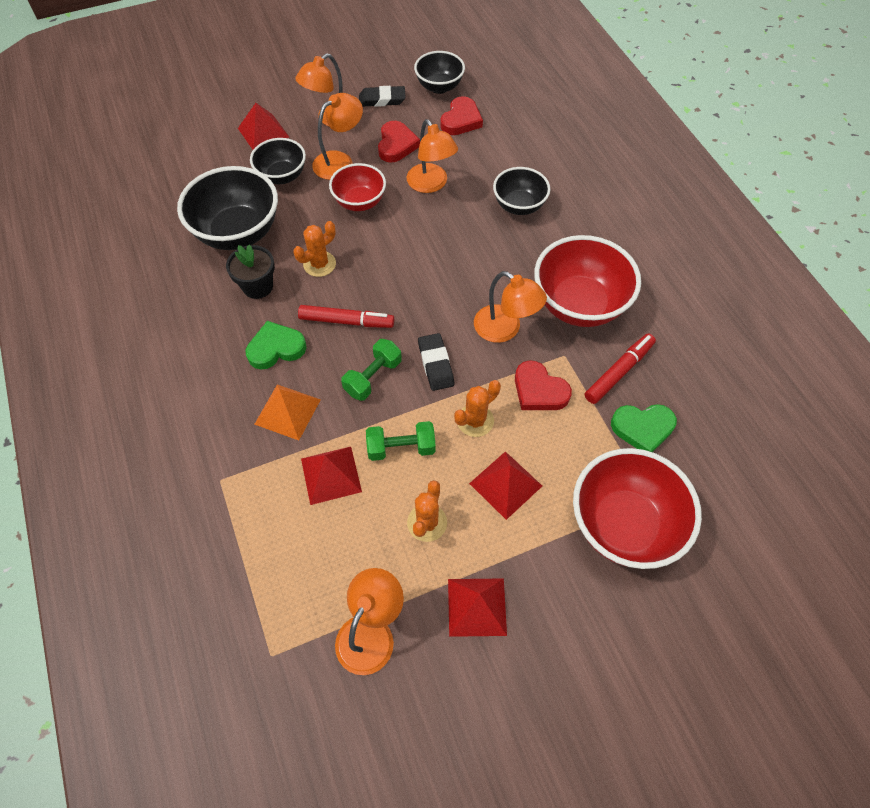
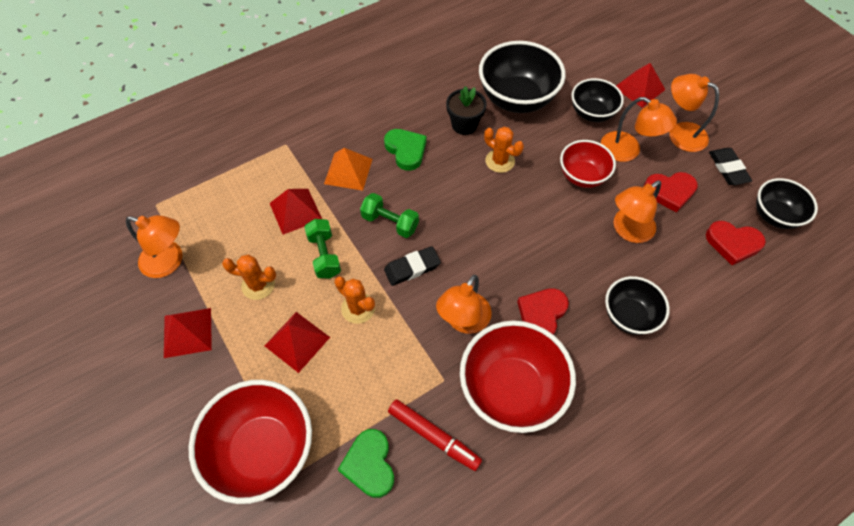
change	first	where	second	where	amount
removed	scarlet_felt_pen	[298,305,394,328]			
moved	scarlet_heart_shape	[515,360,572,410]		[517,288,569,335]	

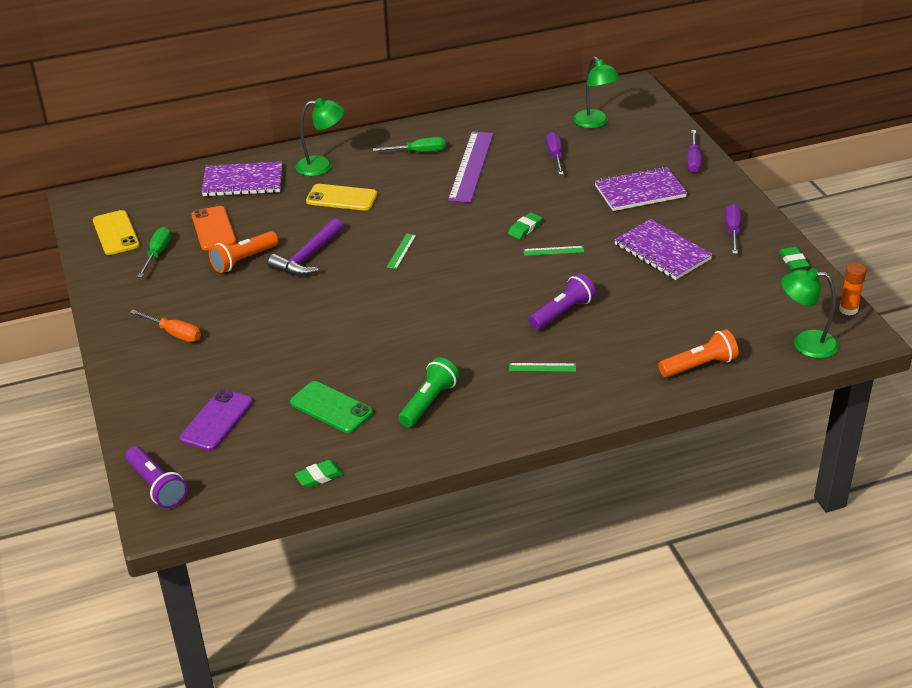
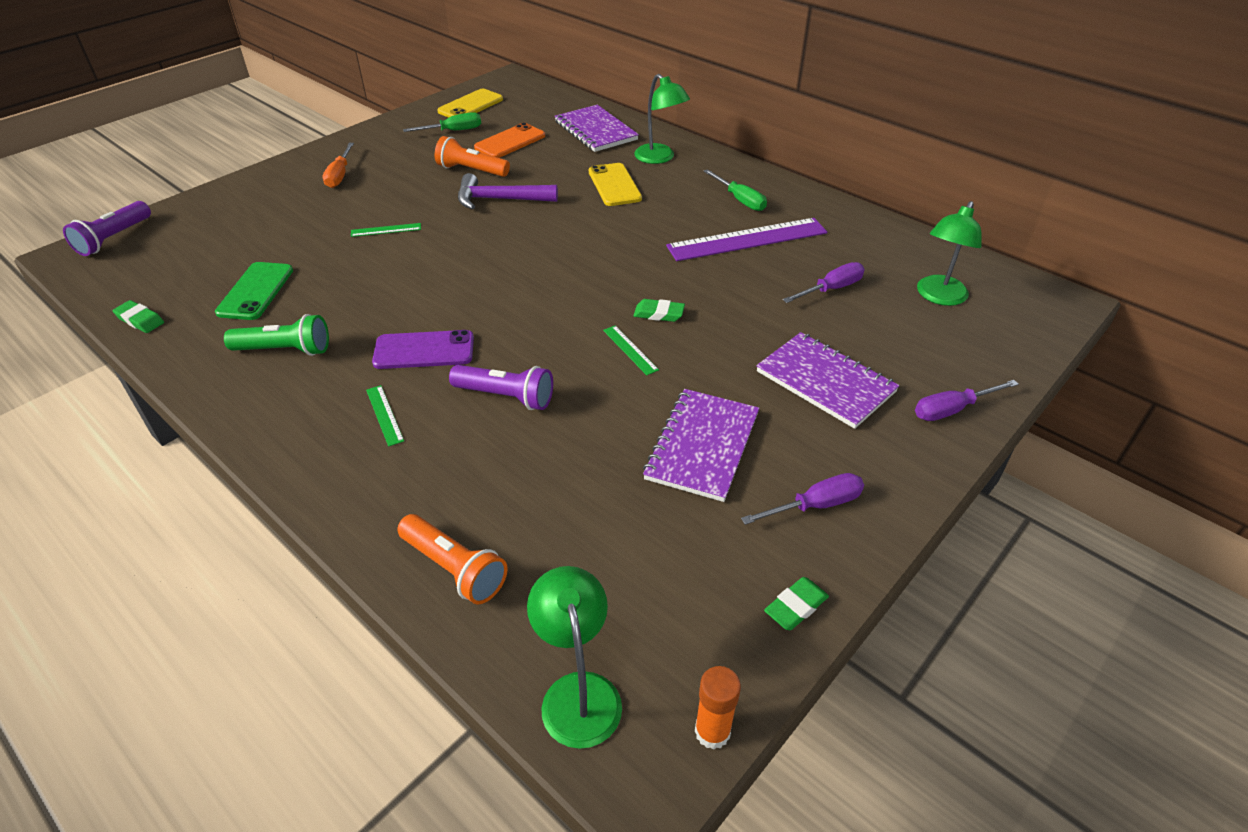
change	first	where	second	where	amount
moved	emerald_ruler	[387,234,416,269]		[351,223,421,237]	
moved	purple_phone	[180,389,253,451]		[372,330,474,369]	

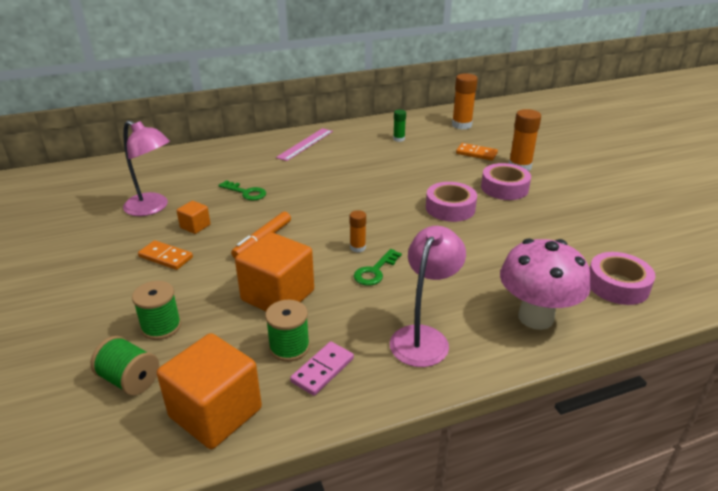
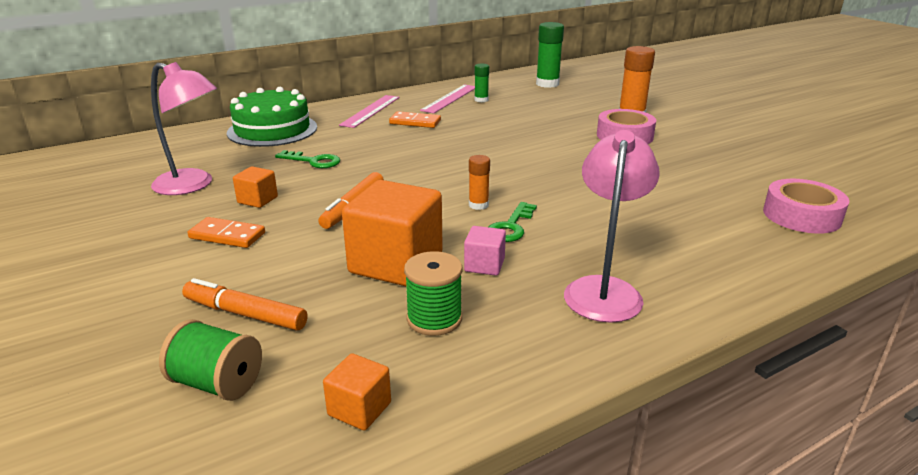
change	first	where	second	where	amount
recoloured	orange-coloured_stick_of_glue	[452,73,478,129]	emerald_stick_of_glue	[536,22,564,88]	
moved	orange-coloured_domino_tile	[456,143,498,161]		[389,111,441,128]	
removed	pink_roll_of_tape	[426,182,477,222]			
removed	pink_mushroom	[500,238,591,330]			
replaced	emerald_spool	[132,281,181,340]	orange-coloured_felt_pen	[182,278,308,330]	
resized	orange-coloured_cube	[157,333,262,449]		[323,353,391,431]	x0.48
removed	pink_domino_tile	[290,342,354,396]			
added			pink_ruler	[420,84,475,113]	
added			emerald_cake	[227,87,317,147]	
added			pink_cube	[464,226,506,276]	

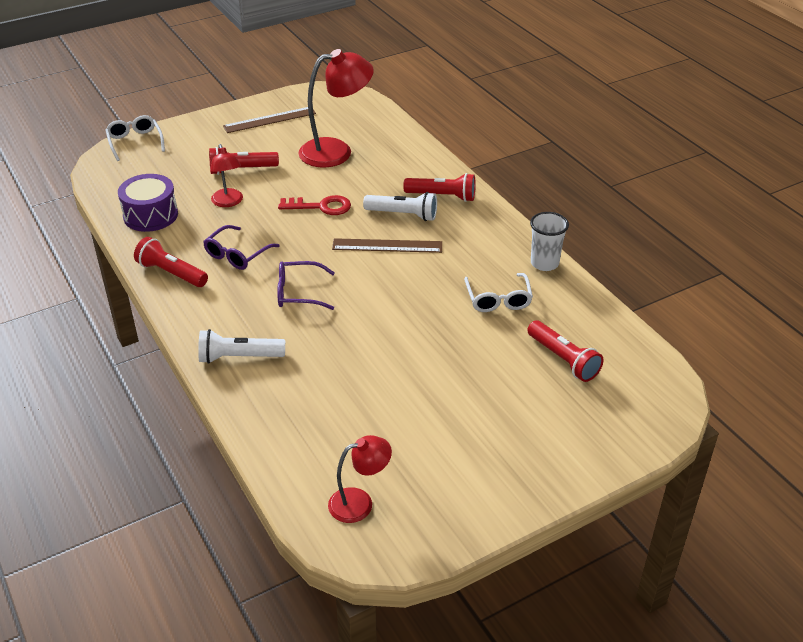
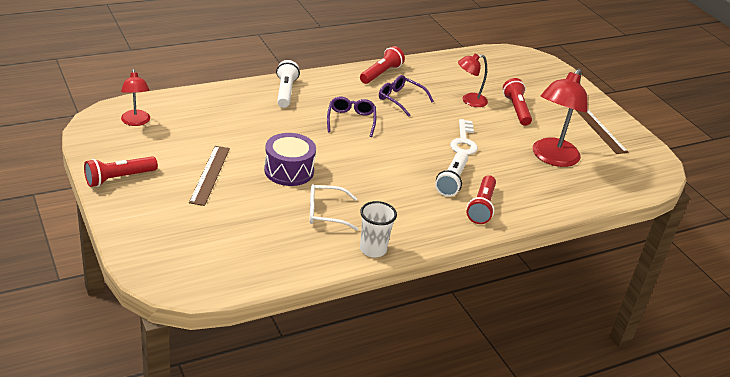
change	first	where	second	where	amount
turned	scarlet_lamp	[298,49,374,168]		[533,69,588,167]	45 degrees clockwise
removed	white_eyeglasses	[106,115,165,161]			
moved	purple_toy_drum	[118,174,178,232]		[264,133,316,186]	
recoloured	scarlet_key	[278,195,351,215]	white_key	[450,119,478,155]	
moved	russet_ruler	[332,238,442,253]		[189,146,230,206]	
moved	scarlet_pocket_torch	[527,320,604,382]		[84,156,158,187]	

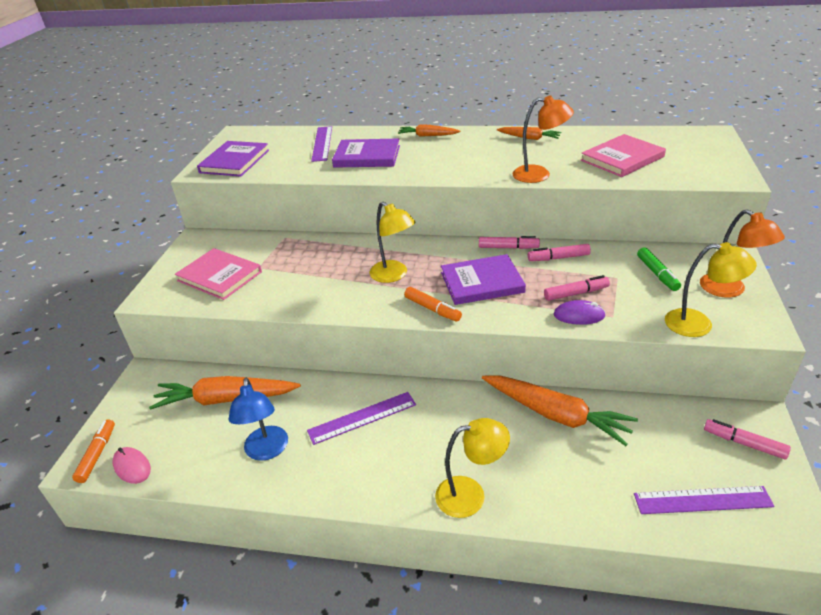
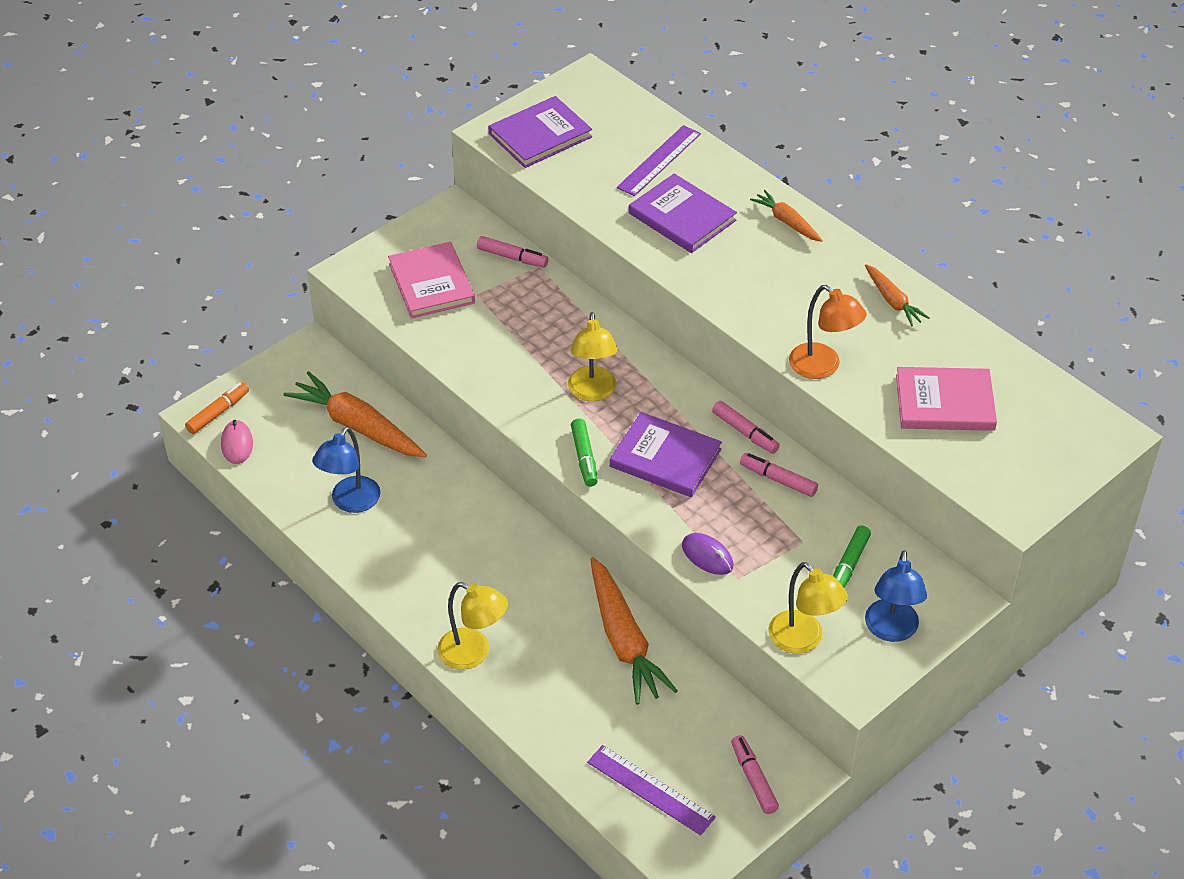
change	first	where	second	where	amount
recoloured	orange-coloured_lamp	[700,209,785,298]	cobalt_lamp	[865,550,927,642]	
moved	pink_felt_pen	[544,275,610,301]		[477,236,548,268]	
recoloured	orange-coloured_felt_pen	[404,287,462,322]	emerald_felt_pen	[571,418,598,487]	
removed	purple_ruler	[307,392,416,445]			

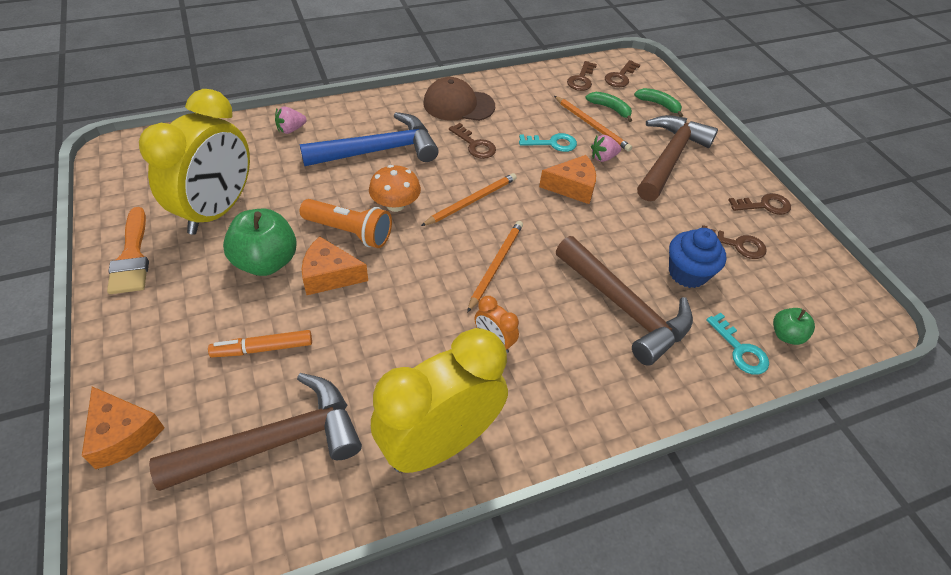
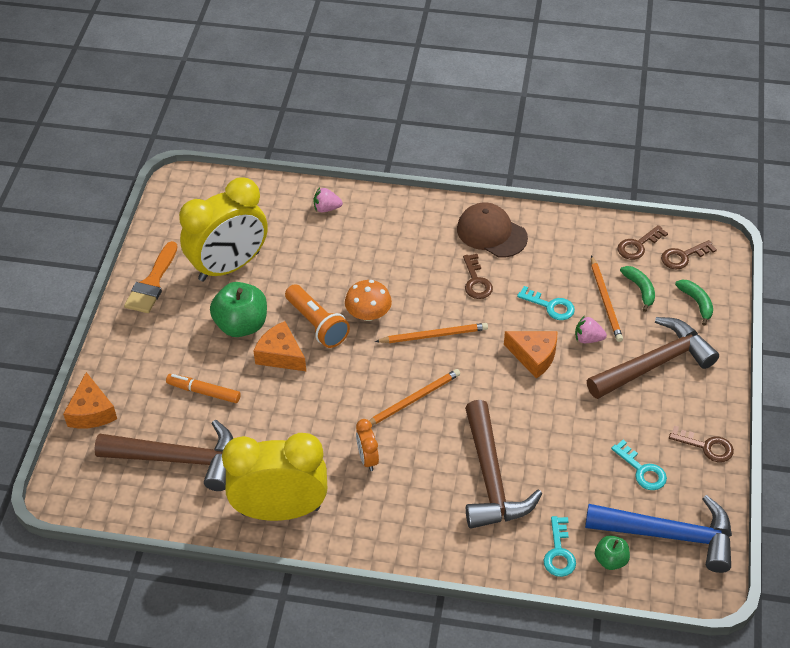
change	first	where	second	where	amount
moved	cobalt_carpenter's_hammer	[300,112,439,166]		[585,495,732,573]	
recoloured	russet_key	[702,225,767,259]	teal_key	[611,440,667,490]	
removed	cobalt_muffin	[669,228,726,288]			

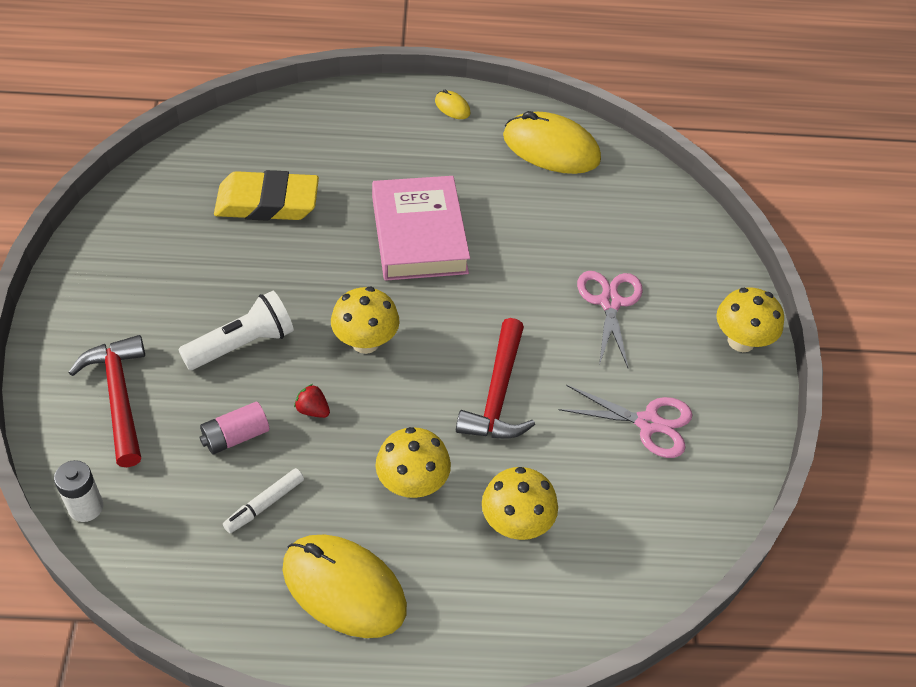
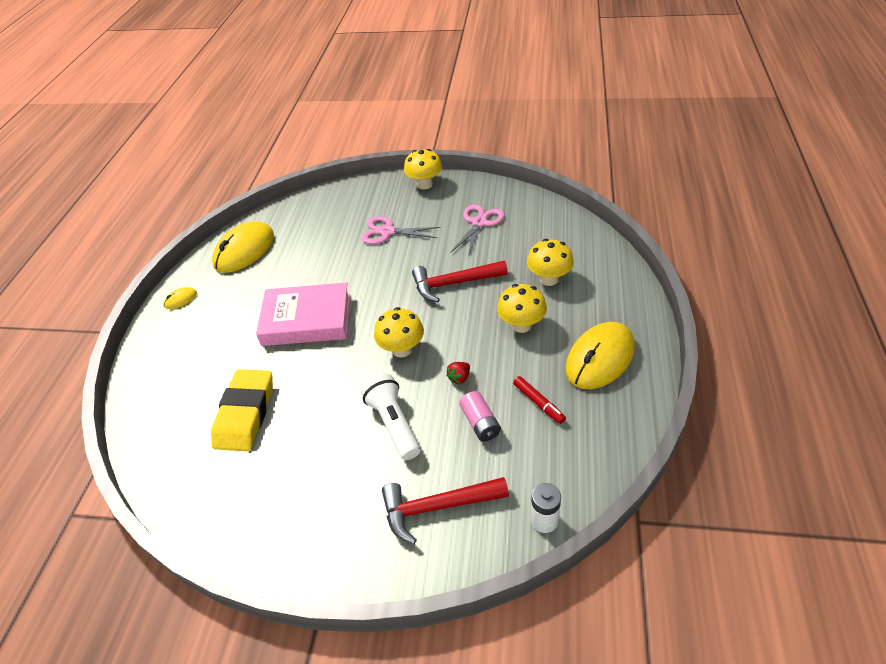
change	first	where	second	where	amount
turned	scarlet_carpenter's_hammer	[456,318,535,439]		[412,261,508,302]	150 degrees clockwise
recoloured	white_felt_pen	[223,468,304,533]	scarlet_felt_pen	[513,376,566,424]	

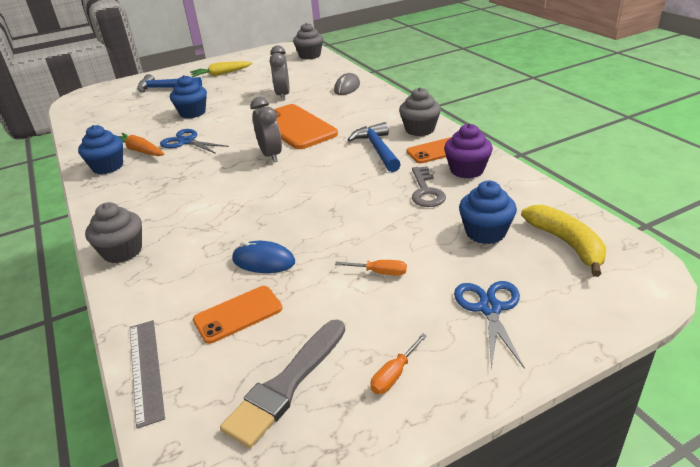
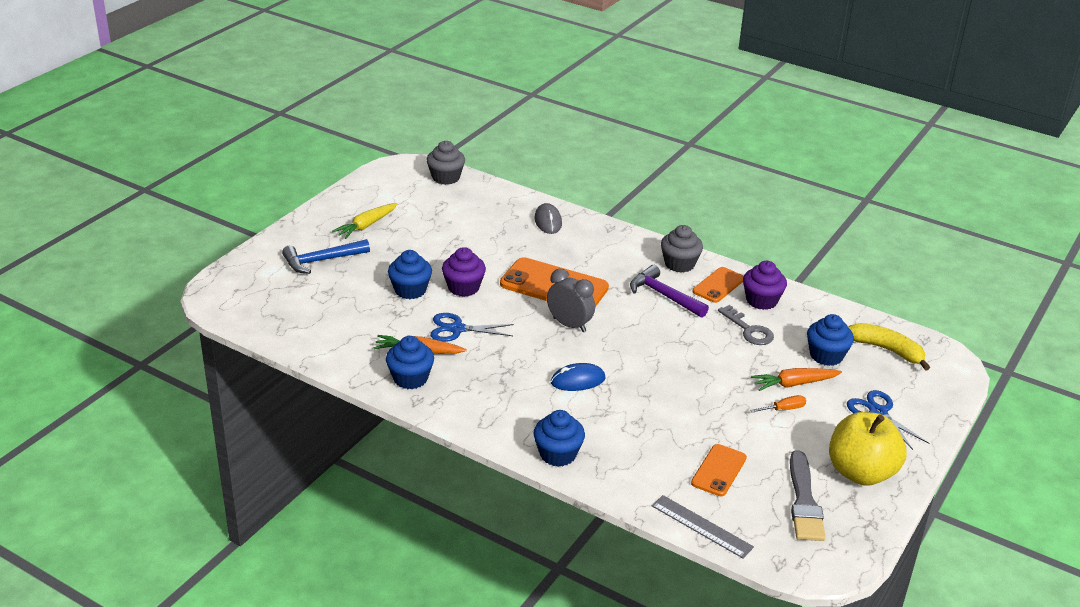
change	first	where	second	where	amount
removed	grey_bedside_clock	[270,45,290,101]			
recoloured	cobalt_carpenter's_hammer	[348,122,401,172]	purple_carpenter's_hammer	[630,265,709,318]	
recoloured	grey_muffin	[85,202,142,263]	cobalt_muffin	[533,410,585,467]	
moved	cobalt_computer_mouse	[232,241,295,273]		[551,363,605,391]	
replaced	orange-coloured_screwdriver	[370,333,427,394]	golden_toy_apple	[829,412,907,486]	
added			purple_muffin	[442,247,486,297]	
added			orange-coloured_toy_carrot	[751,368,842,391]	

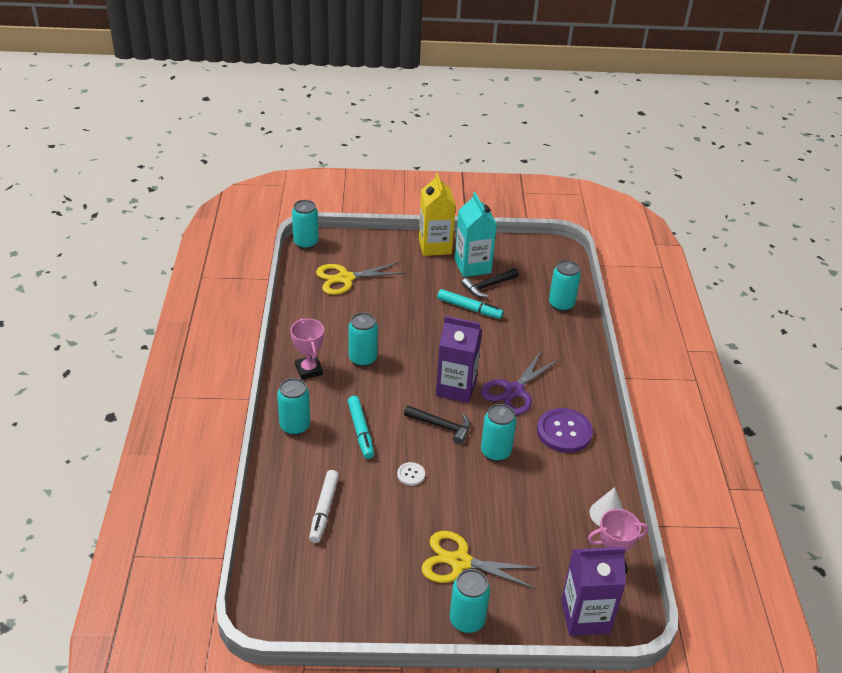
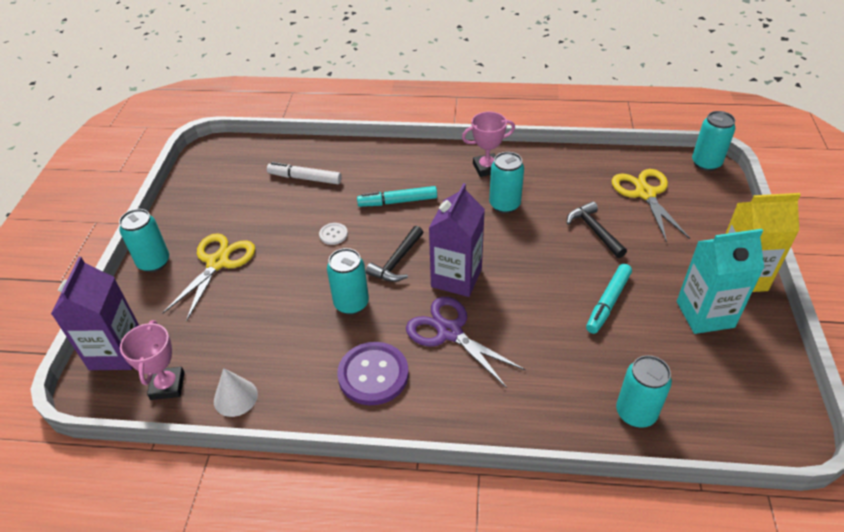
change	first	where	second	where	amount
moved	black_carpenter's_hammer	[462,268,519,297]		[567,201,627,258]	
removed	teal_soda_can	[277,378,310,435]			

